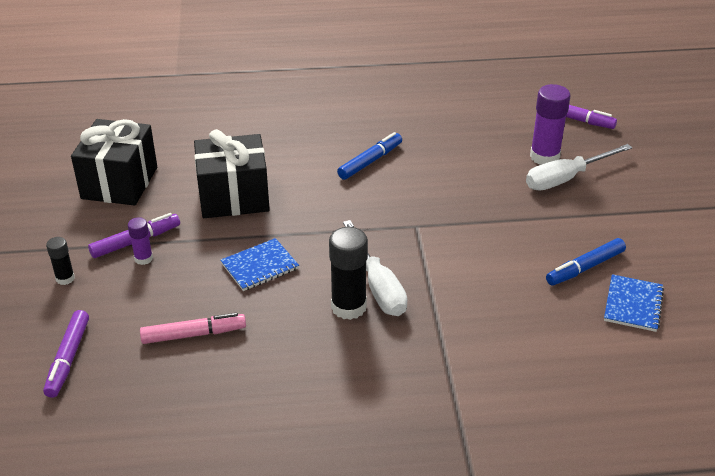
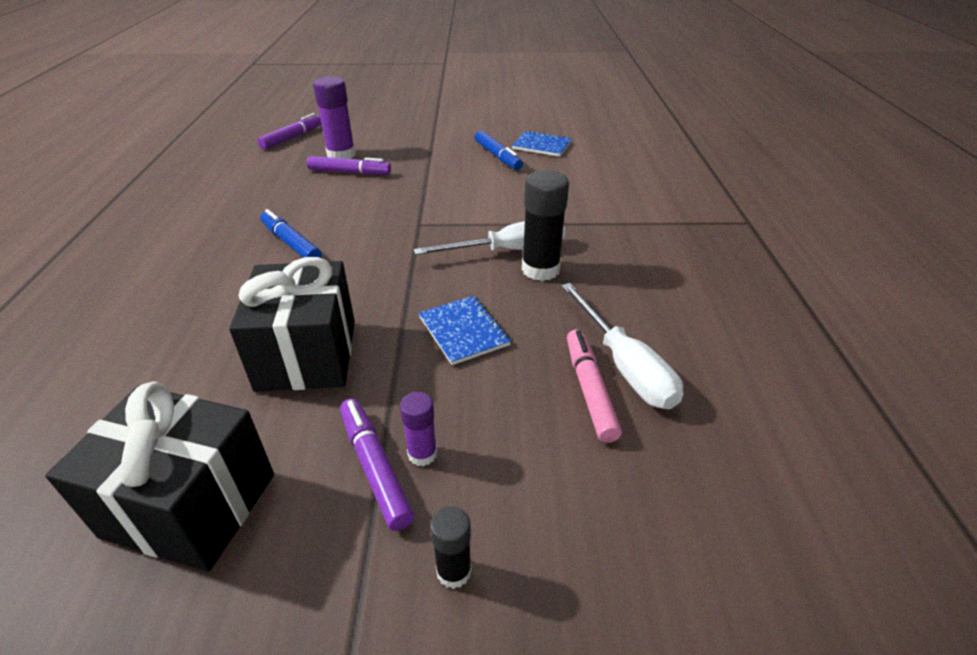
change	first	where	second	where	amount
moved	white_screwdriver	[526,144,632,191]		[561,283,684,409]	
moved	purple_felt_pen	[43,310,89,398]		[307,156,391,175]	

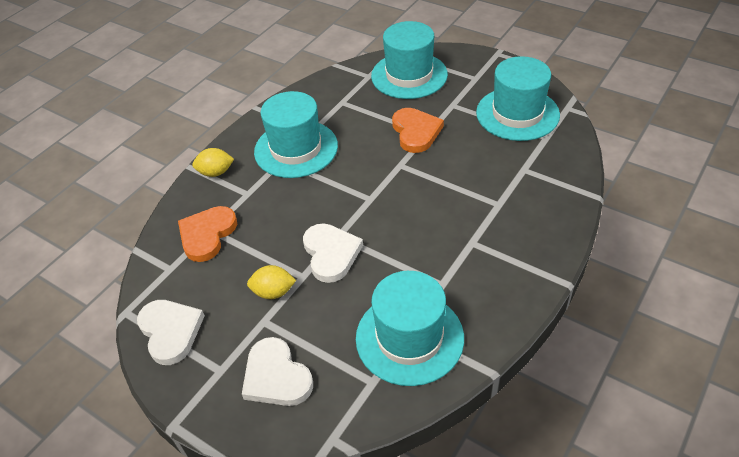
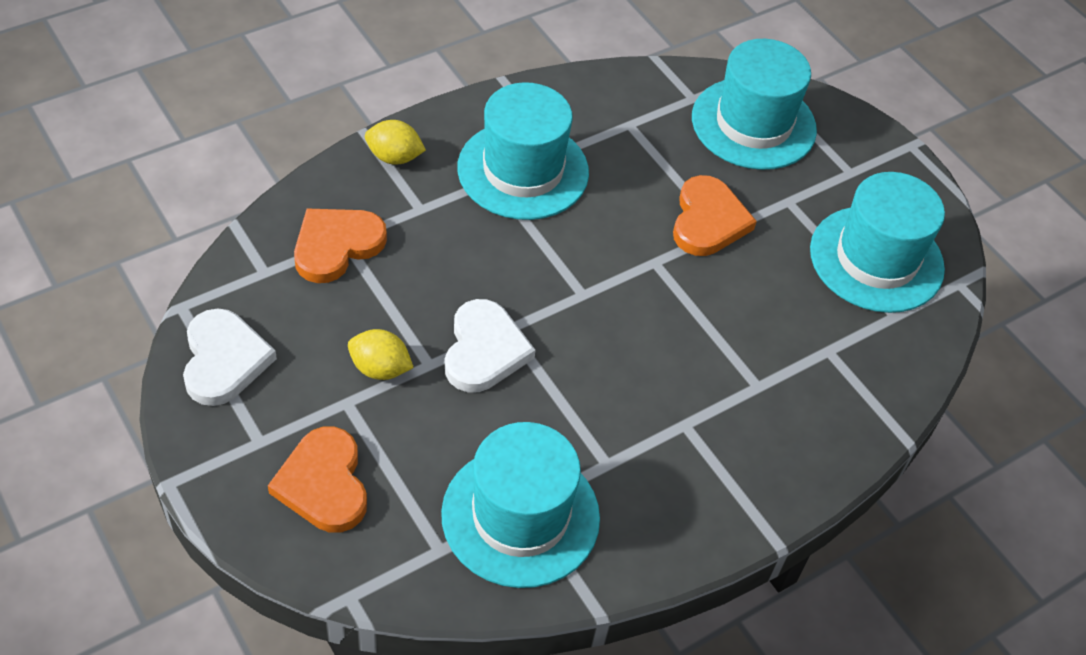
change	first	where	second	where	amount
recoloured	white_heart_shape	[242,337,313,406]	orange-coloured_heart_shape	[268,426,367,533]	

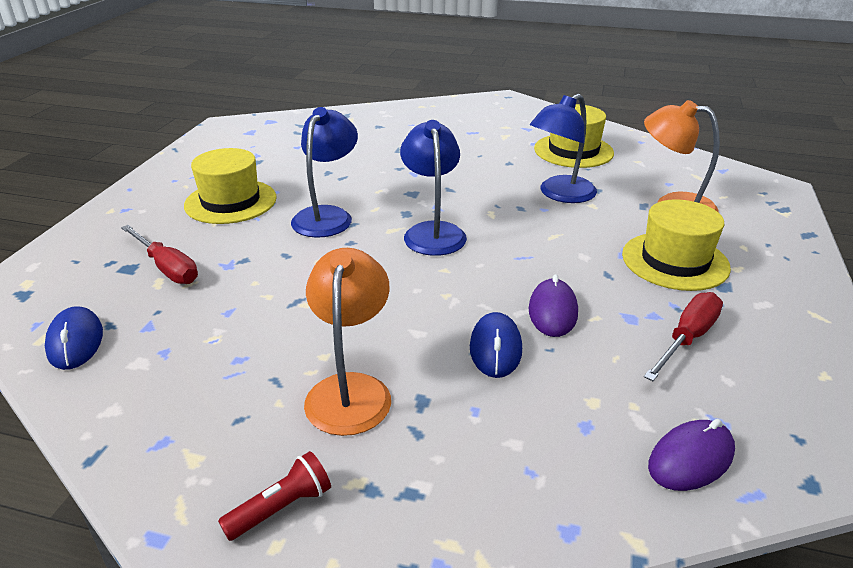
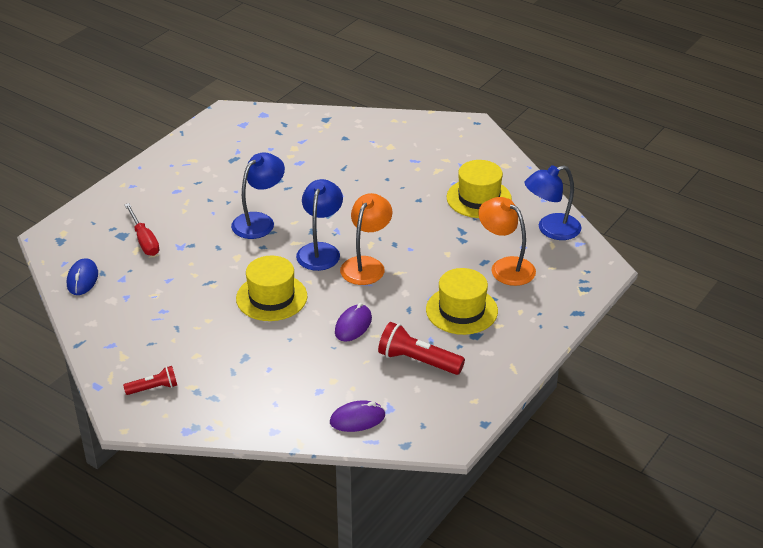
change	first	where	second	where	amount
moved	cobalt_lamp	[530,94,597,203]		[525,165,581,240]	
moved	golden_tall_hat	[184,148,277,224]		[236,256,308,321]	
moved	orange-coloured_lamp	[304,248,391,436]		[340,193,392,285]	
replaced	scarlet_screwdriver	[644,292,723,381]	scarlet_pocket_torch	[378,322,465,375]	
removed	cobalt_computer_mouse	[470,312,522,378]			

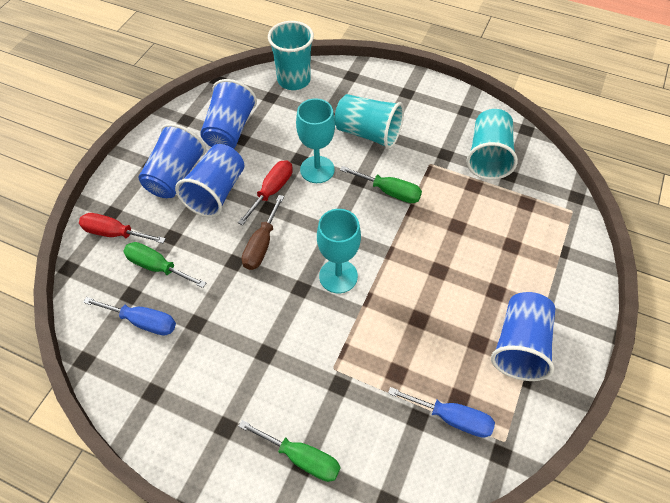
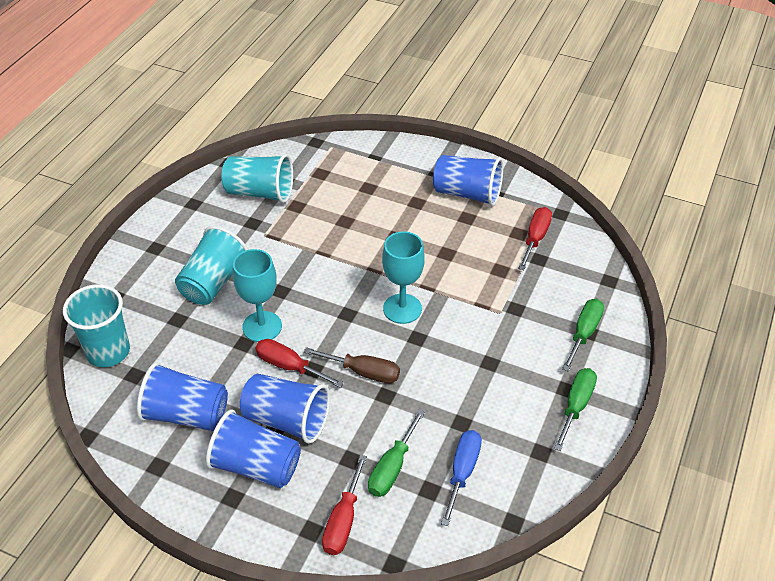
change	first	where	second	where	amount
moved	emerald_screwdriver	[340,166,422,203]		[554,368,597,451]	
recoloured	cobalt_screwdriver	[388,387,495,438]	scarlet_screwdriver	[518,207,552,270]	

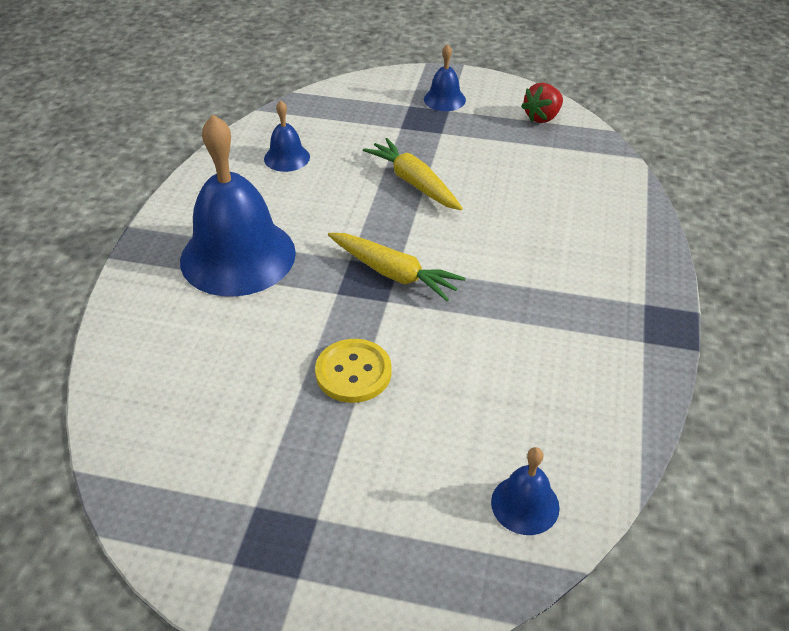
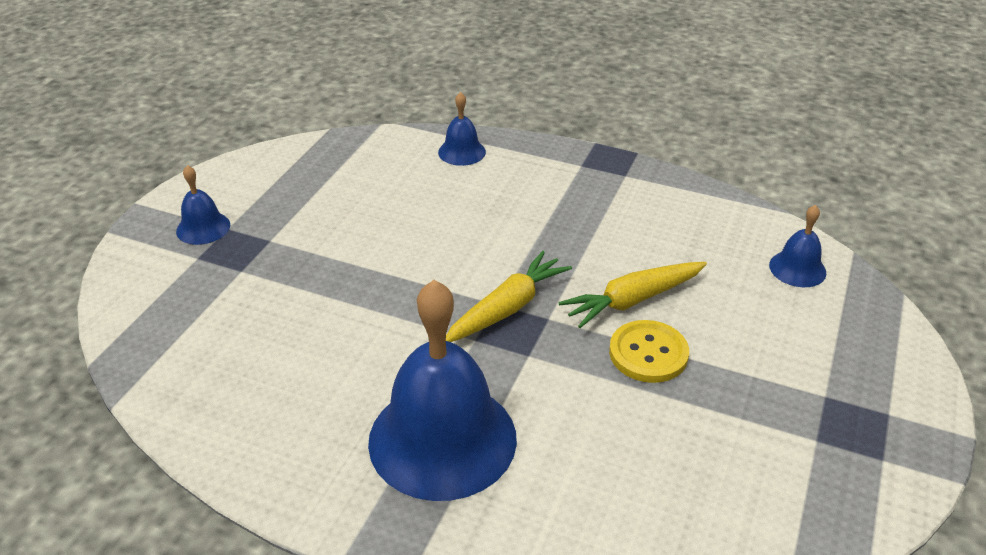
change	first	where	second	where	amount
removed	scarlet_strawberry	[521,83,563,123]			
moved	cobalt_bell	[264,101,310,172]		[438,92,486,166]	
moved	golden_toy_carrot	[363,138,463,210]		[558,262,707,328]	

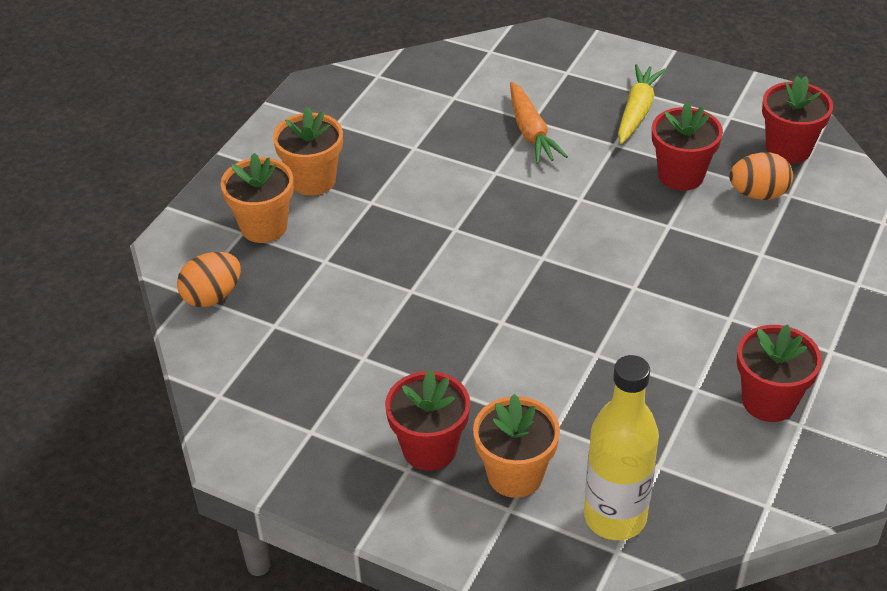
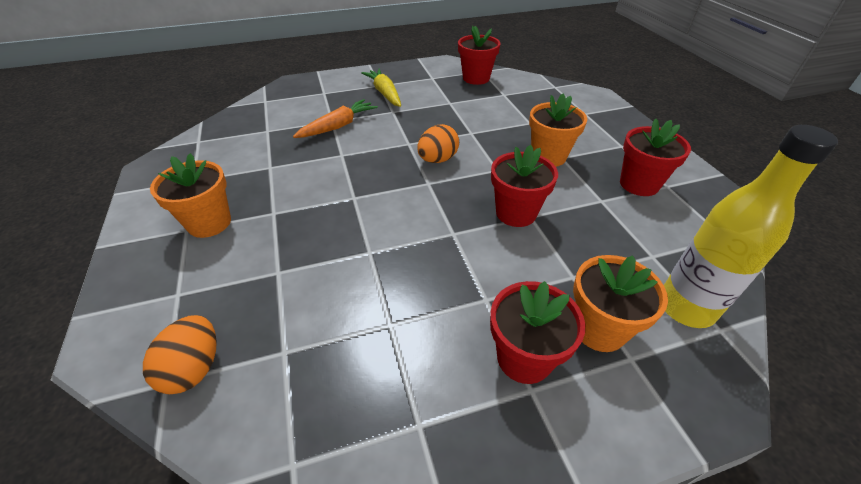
change	first	where	second	where	amount
turned	orange-coloured_toy_carrot	[510,82,568,164]		[293,99,378,138]	75 degrees counterclockwise
moved	scarlet_plant_pot	[652,102,723,191]		[491,145,558,227]	
moved	orange-coloured_egg_shape	[729,152,793,200]		[417,124,459,163]	
moved	orange-coloured_plant_pot	[221,153,294,243]		[529,94,587,167]	

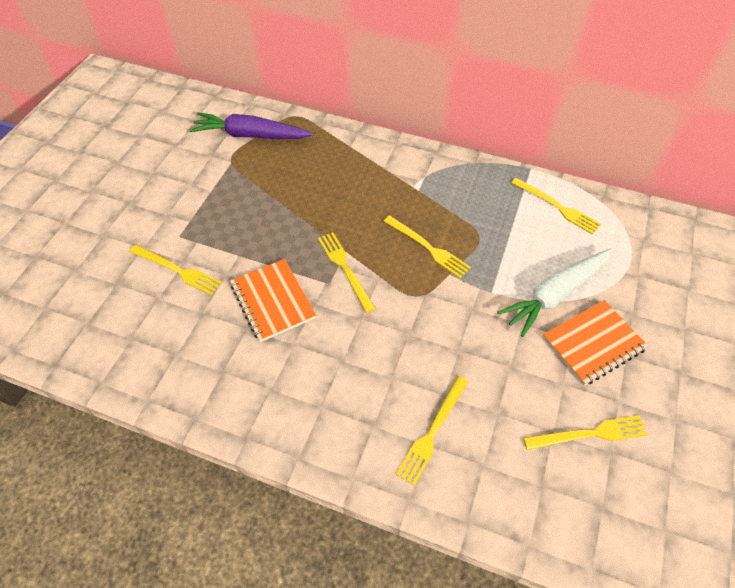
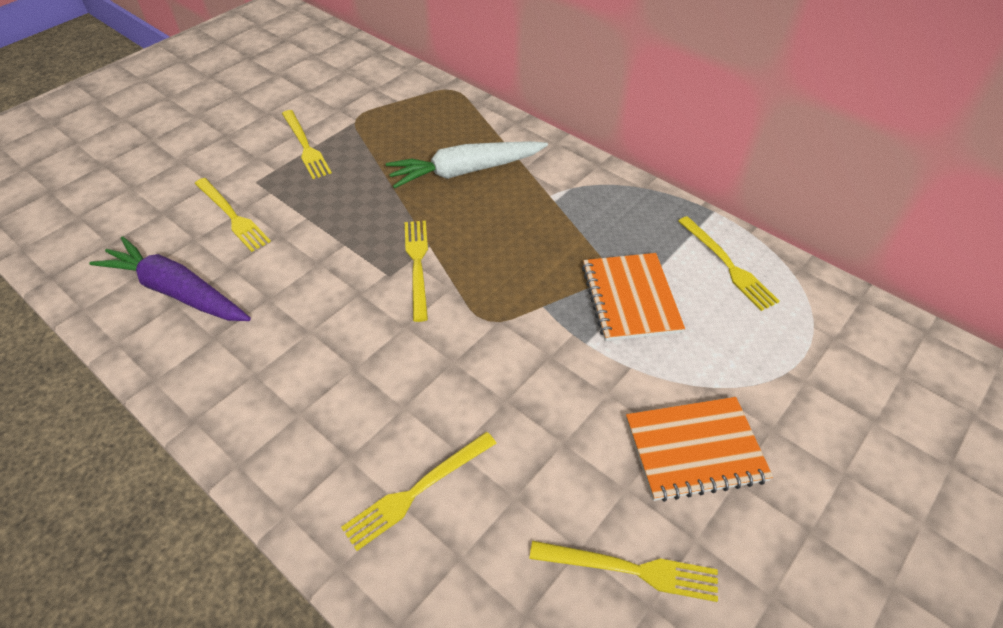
change	first	where	second	where	amount
moved	purple_toy_carrot	[190,112,313,139]		[89,236,251,321]	
moved	golden_dinner_fork	[384,215,471,278]		[282,110,332,179]	
moved	white_toy_carrot	[497,248,612,337]		[386,141,548,189]	
moved	orange-coloured_notepad	[230,259,316,342]		[582,253,685,341]	

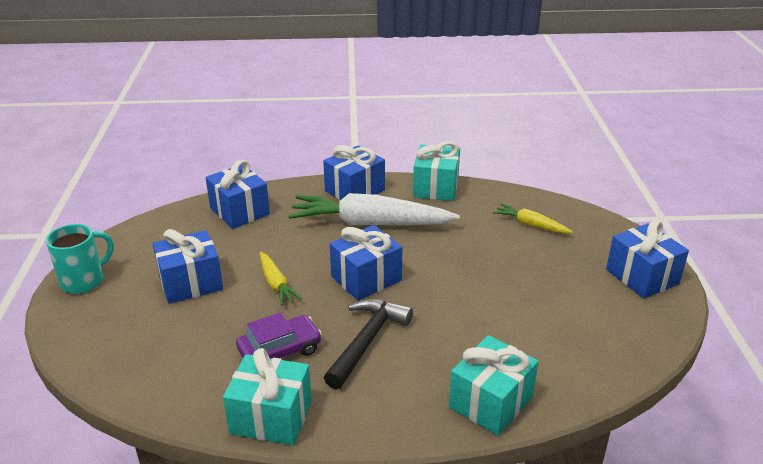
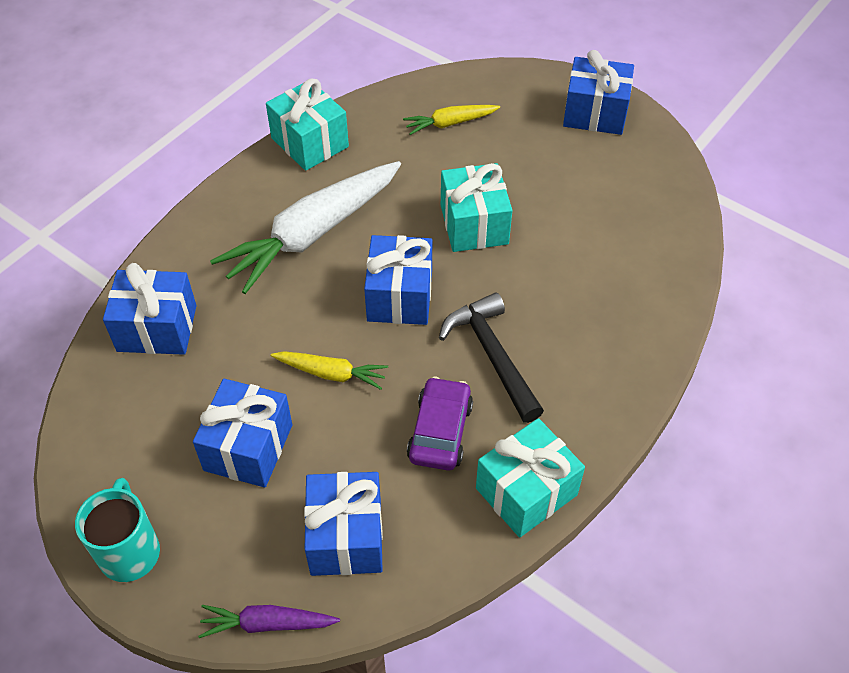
change	first	where	second	where	amount
moved	cobalt_gift	[323,145,385,200]		[304,472,383,576]	
moved	teal_gift	[449,335,539,436]		[441,163,512,252]	
added			purple_toy_carrot	[198,605,340,638]	

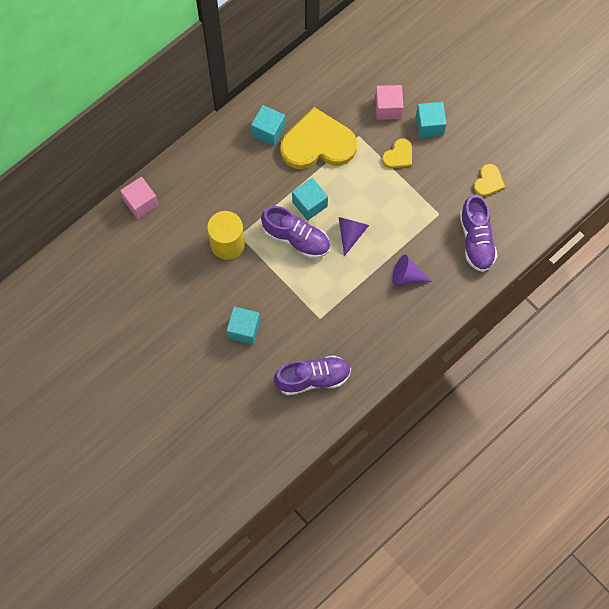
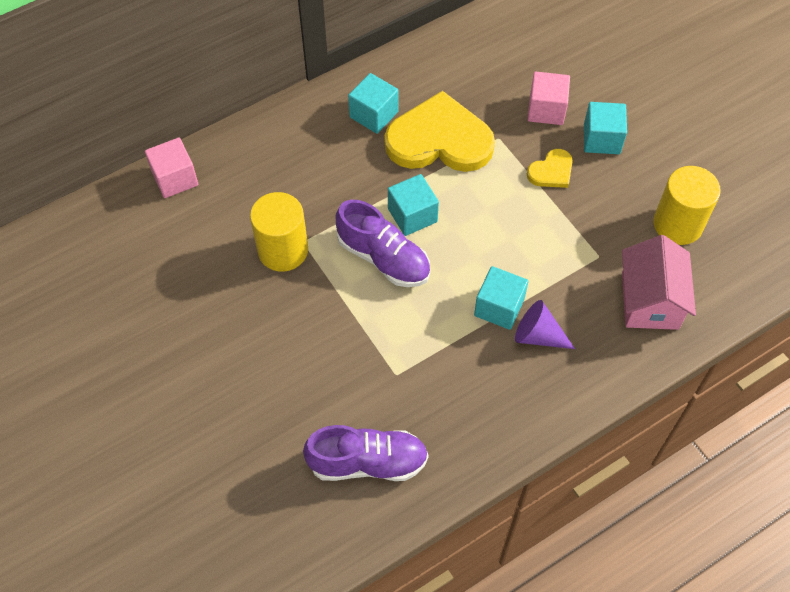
change	first	where	second	where	amount
replaced	golden_heart_shape	[474,164,505,197]	golden_cylinder_shape	[653,166,721,245]	
replaced	purple_lace-up_shoe	[460,194,497,272]	pink_toy_house	[622,235,696,330]	
removed	purple_cone	[339,217,369,256]			
moved	teal_cube	[227,307,260,345]		[474,266,528,330]	

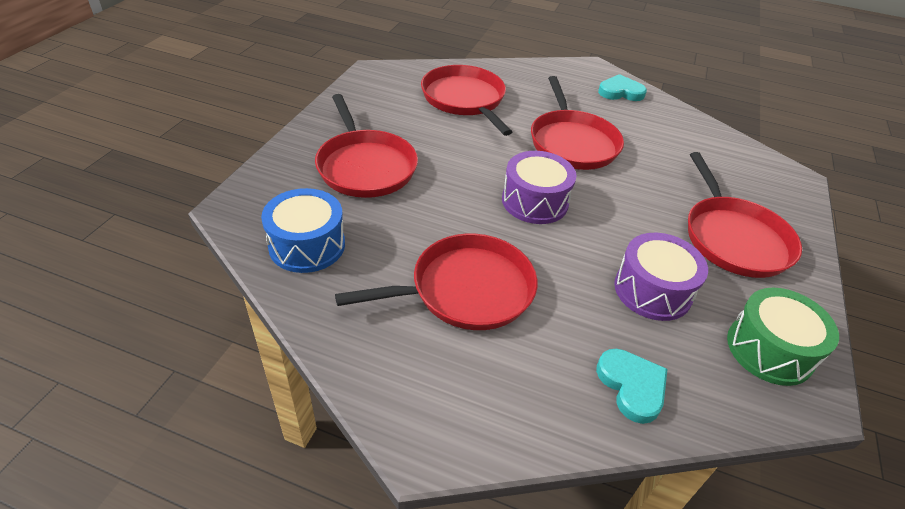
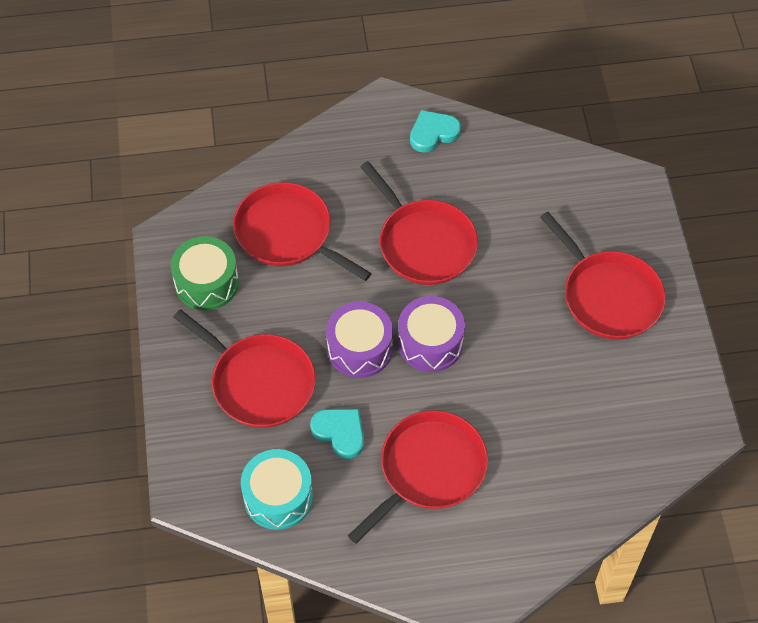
change	first	where	second	where	amount
recoloured	cobalt_toy_drum	[261,188,345,273]	teal_toy_drum	[241,449,313,530]	
moved	purple_toy_drum	[614,233,708,321]		[326,302,393,378]	
moved	emerald_toy_drum	[727,288,839,386]		[171,236,239,311]	
moved	teal_heart_shape	[596,349,668,424]		[310,409,364,459]	

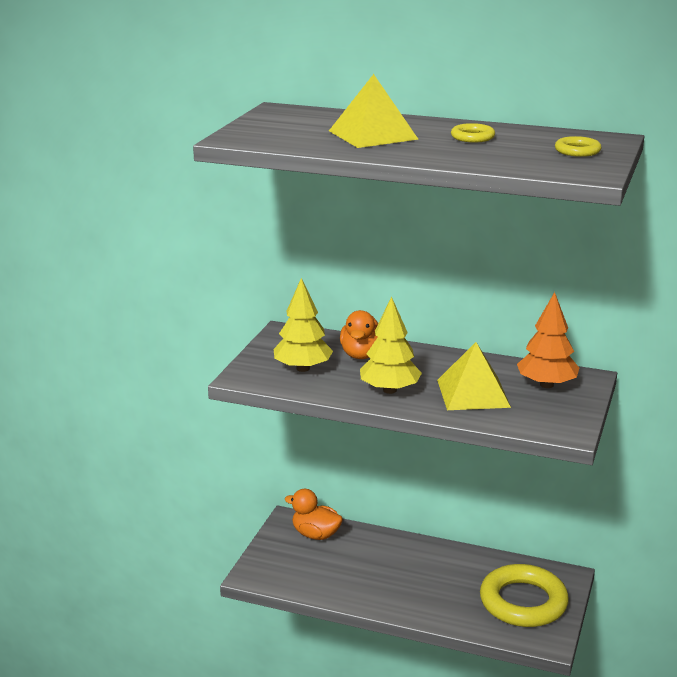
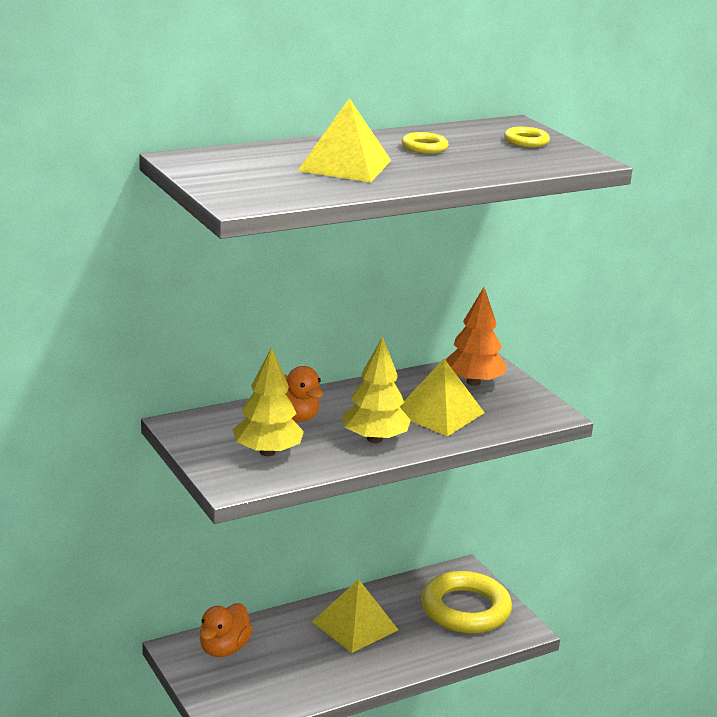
change	first	where	second	where	amount
turned	orange-coloured_duck	[284,489,343,540]		[200,603,253,657]	45 degrees counterclockwise
added			golden_solid_pyramid	[312,579,398,653]	

